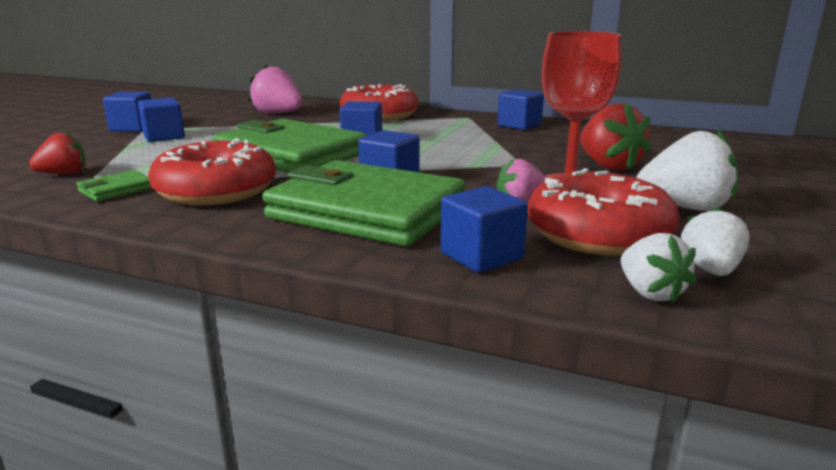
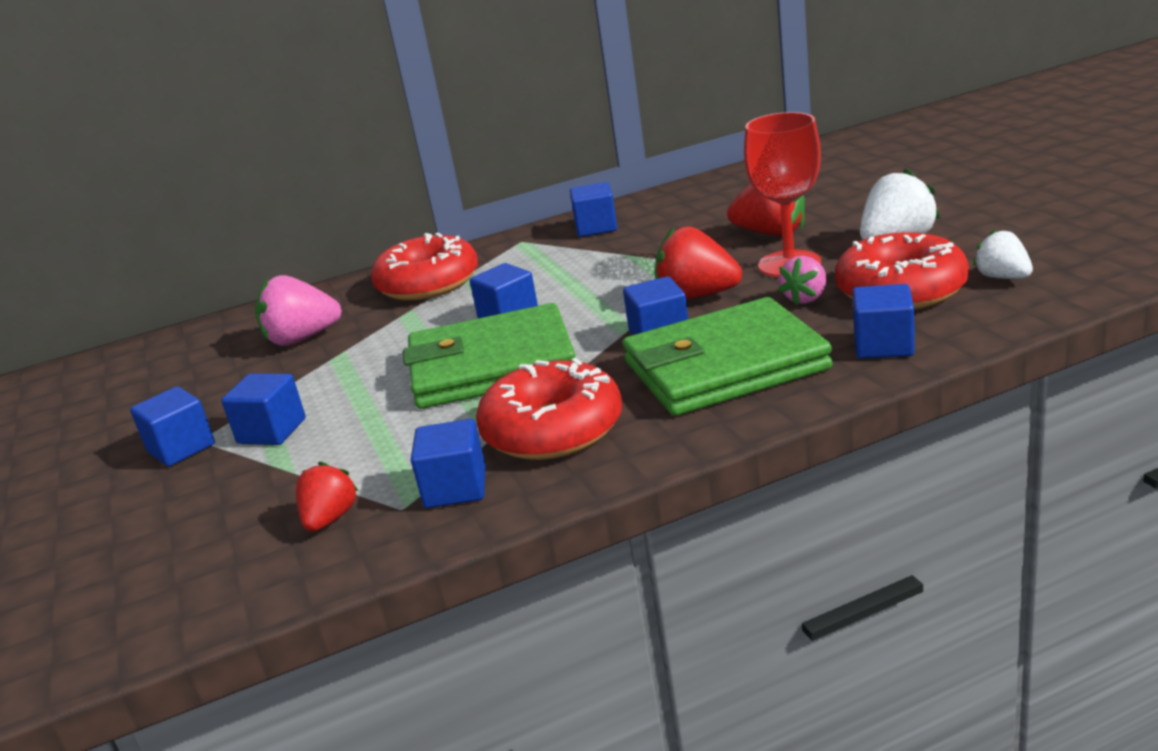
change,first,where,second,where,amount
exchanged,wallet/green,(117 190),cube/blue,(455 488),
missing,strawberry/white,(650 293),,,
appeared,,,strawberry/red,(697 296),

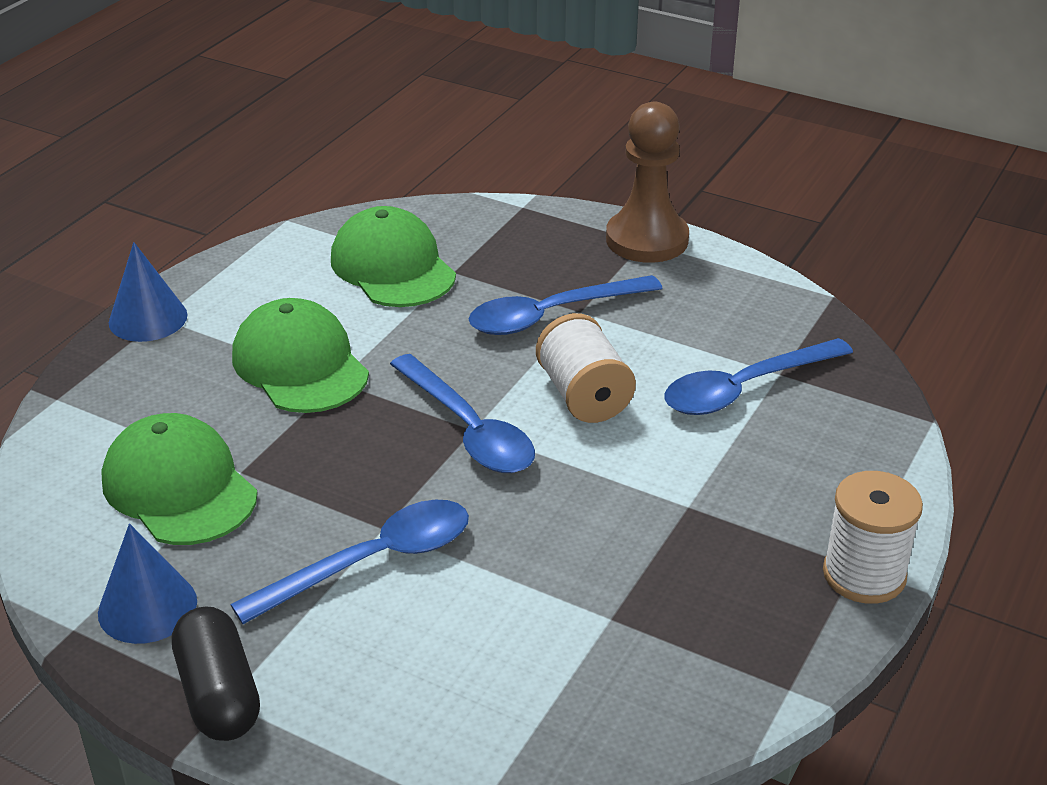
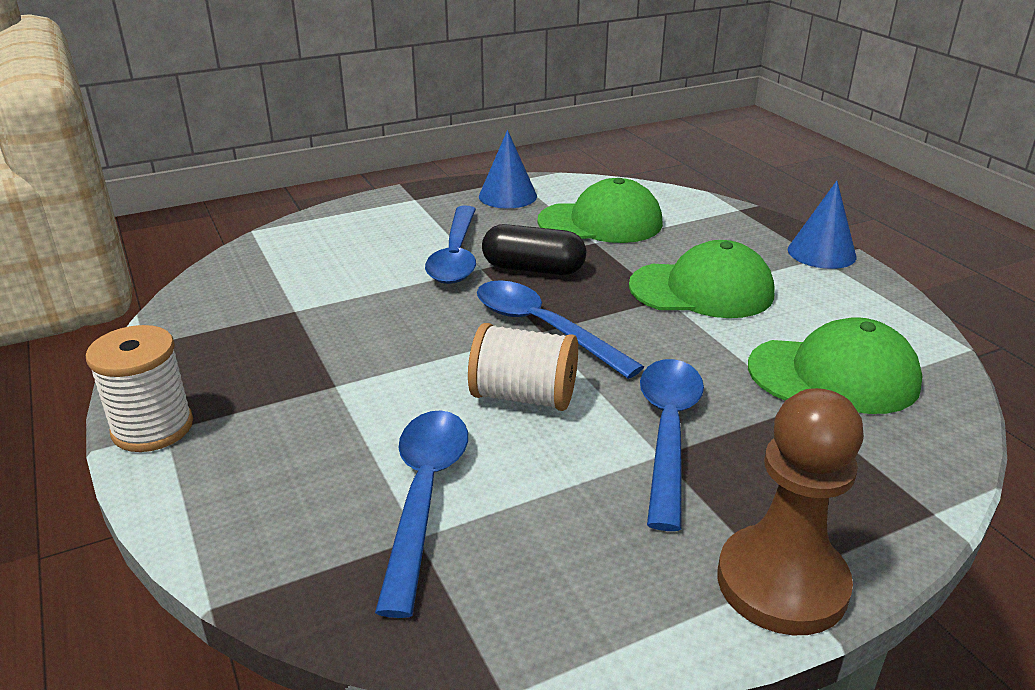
change,first,where,second,where,amount
relocated,capsule/black,(219 694),,(533 269),
spun,spoon/blue,(468 429),,(543 328),45 degrees clockwise

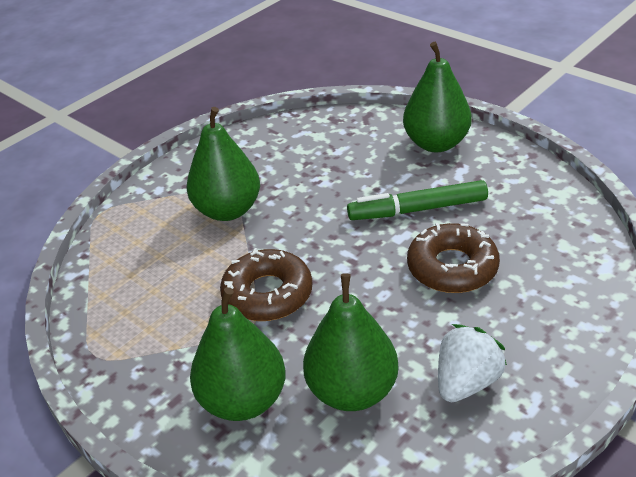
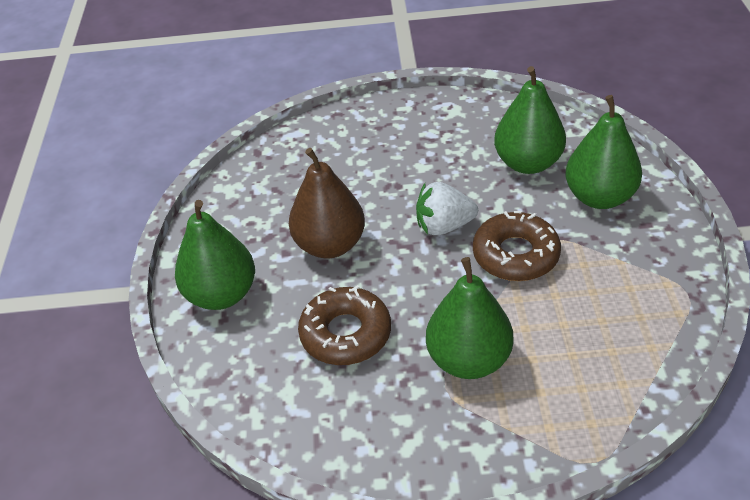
change,first,where,second,where,amount
exchanged,marker/green,(418 209),pear/brown,(330 245),
relocated,donut/brown,(452 267),,(345 334),
relocated,strawberry/white,(466 382),,(444 226),

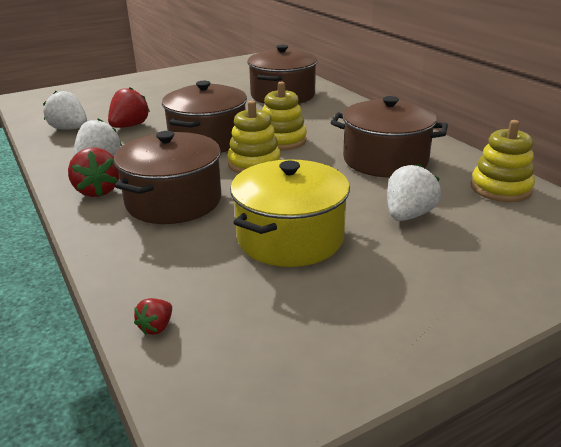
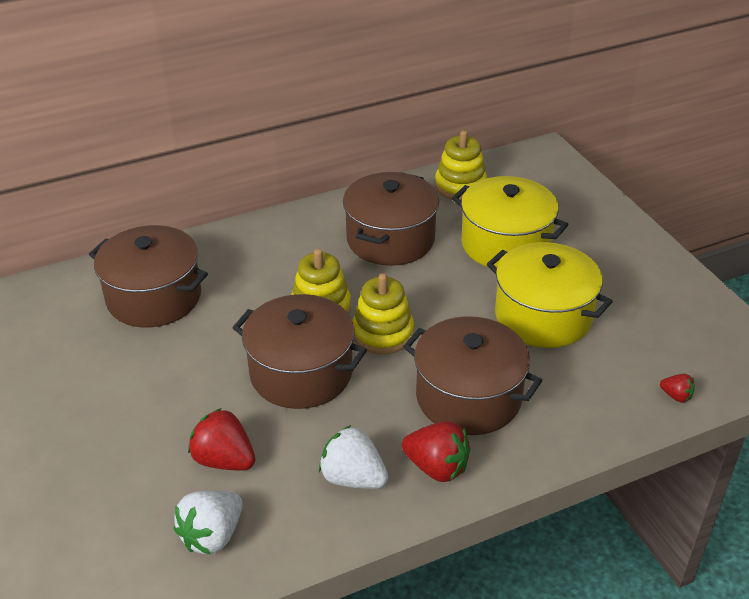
change,first,where,second,where,amount
spun,strawberry/red,(97 191),,(437 467),45 degrees clockwise
exchanged,strawberry/white,(408 215),pot/yellow,(505 244),

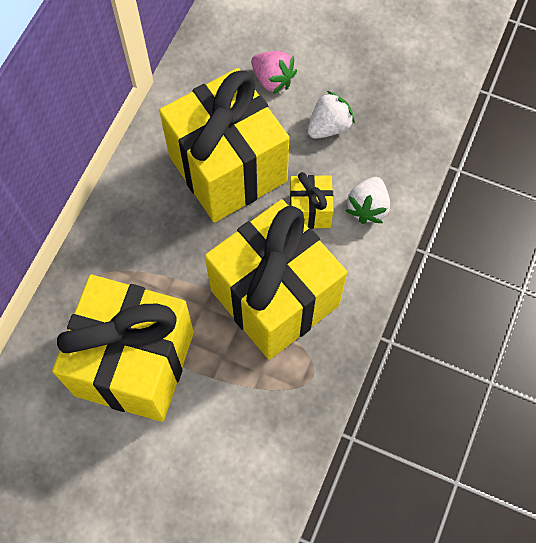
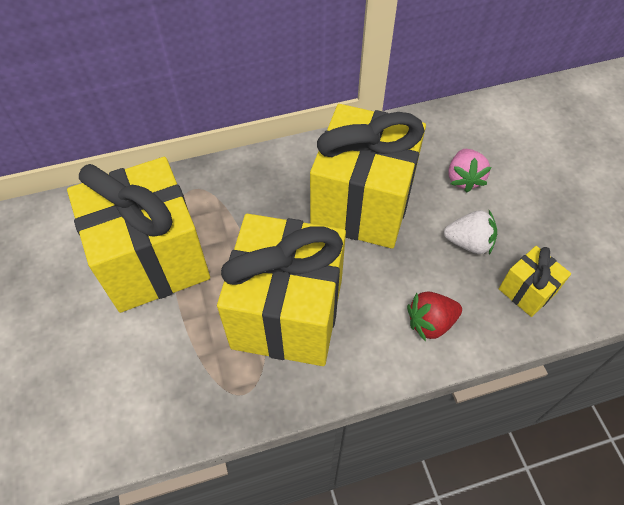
change,first,where,second,where,amount
relocated,gift/yellow,(310 211),,(527 291),
colour,strawberry/white,(367 207),strawberry/red,(430 323),

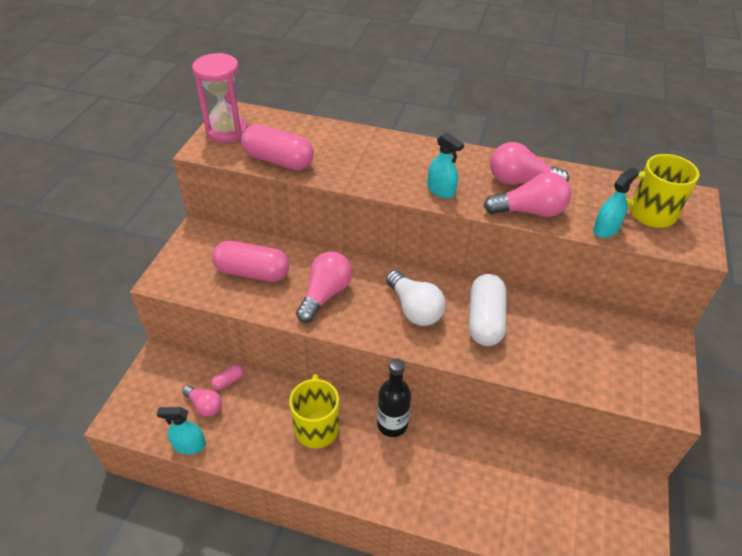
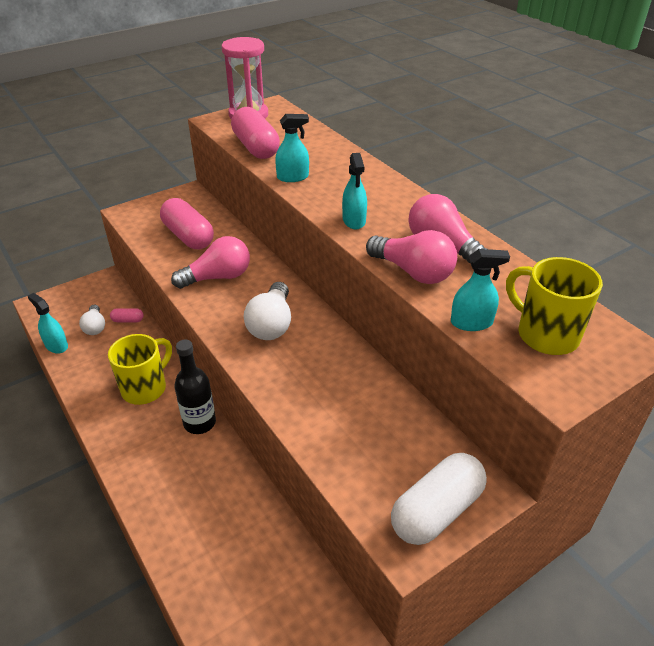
change,first,where,second,where,amount
colour,light bulb/pink,(204 405),light bulb/white,(95 327),
relocated,capsule/white,(485 320),,(436 511),
appeared,,,spray bottle/turquoise,(293 177),

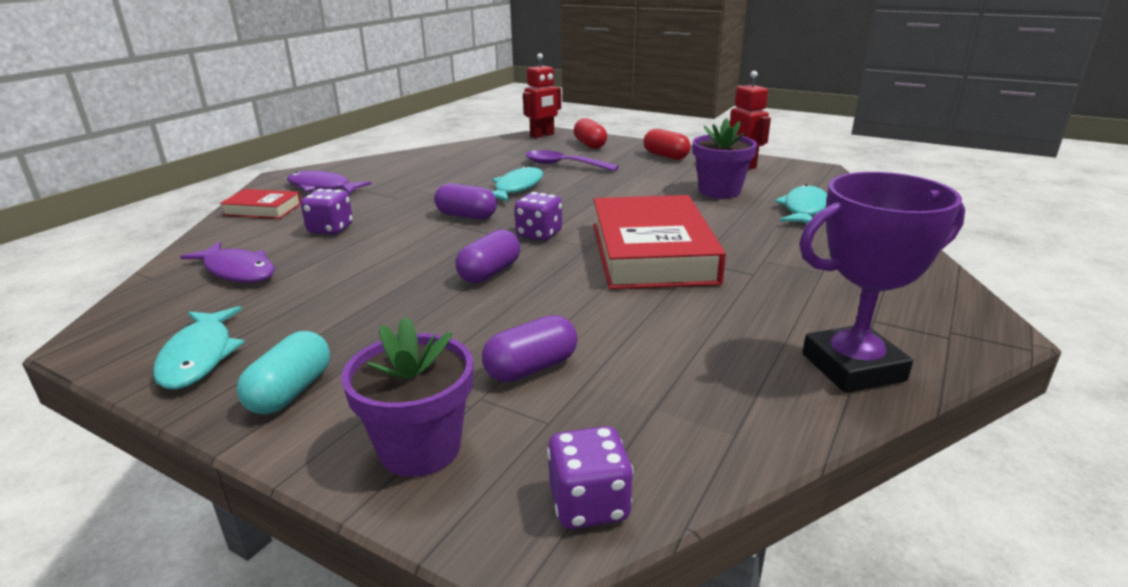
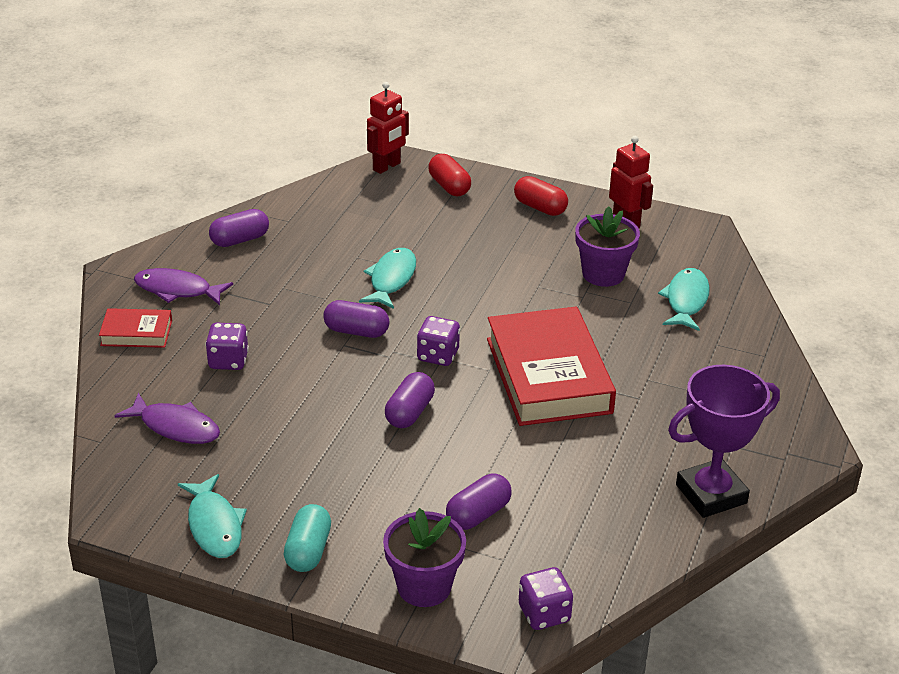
change,first,where,second,where,amount
missing,spoon/purple,(563 165),,,
appeared,,,capsule/purple,(240 240),

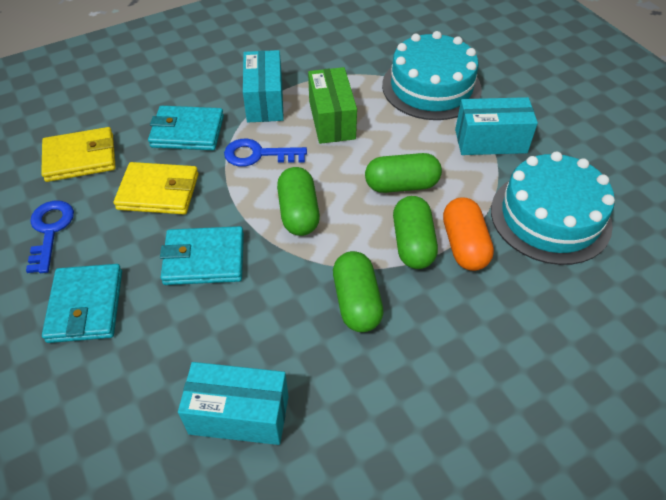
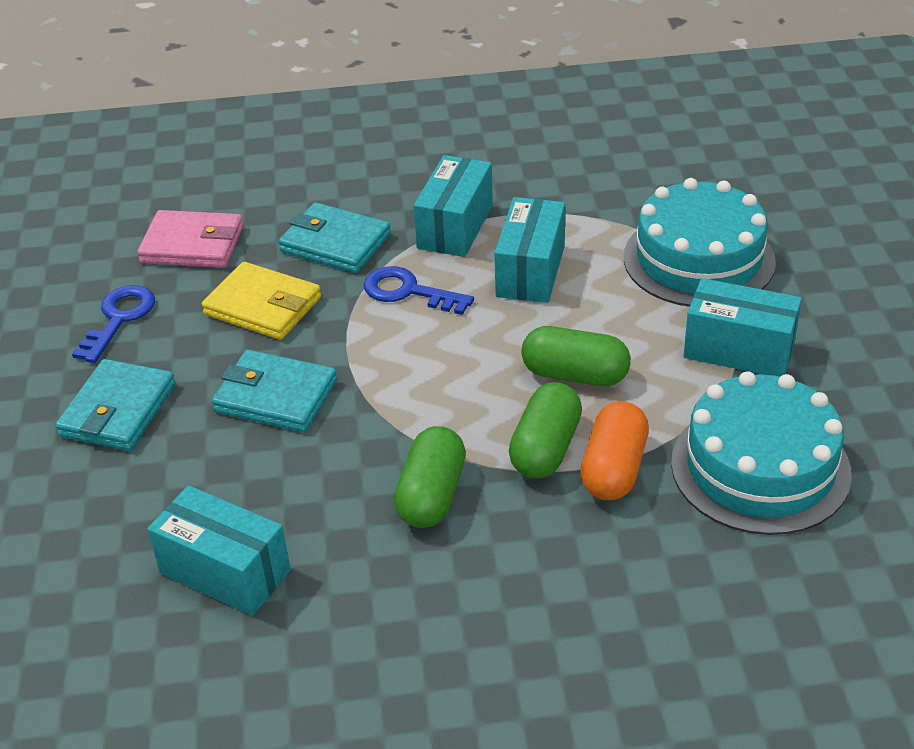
change,first,where,second,where,amount
colour,wallet/yellow,(80 158),wallet/pink,(192 244),
missing,capsule/green,(298 213),,,
colour,box/green,(331 120),box/turquoise,(530 271),

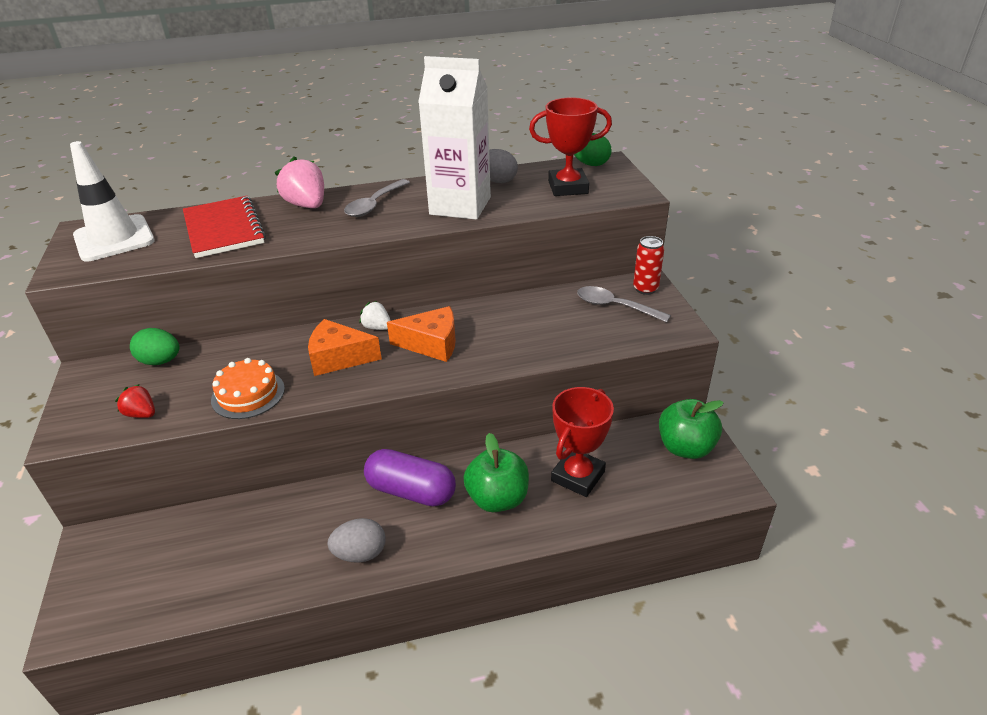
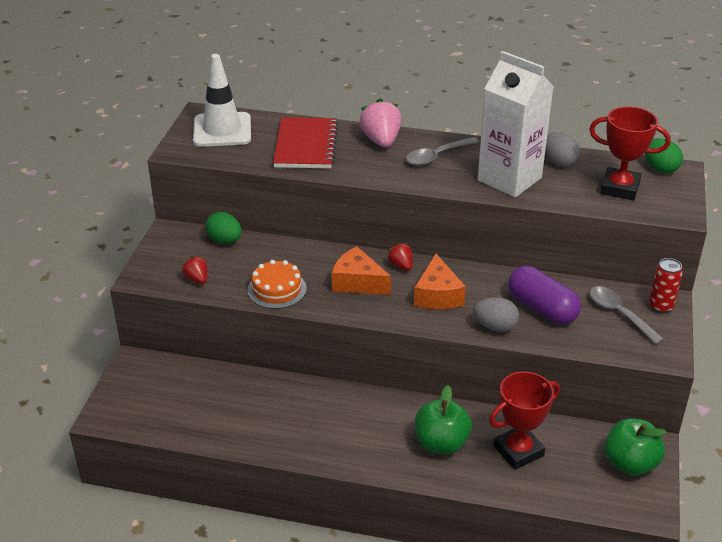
change,first,where,second,where,amount
relocated,egg/grey,(360 553),,(495 327),
colour,strawberry/white,(377 327),strawberry/red,(401 266),
relocated,capsule/purple,(411 491),,(542 308),
spun,cheese/orange,(431 344),,(437 295),60 degrees clockwise

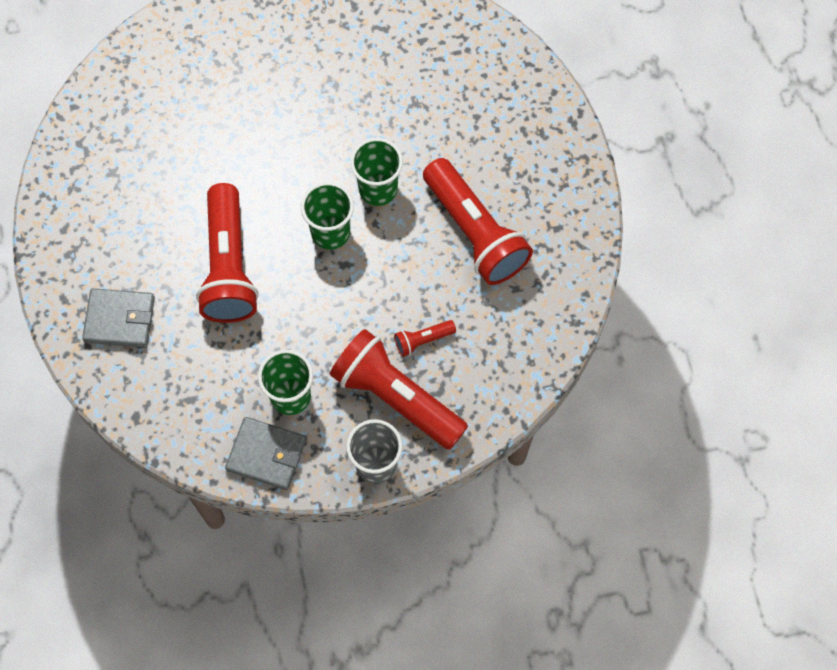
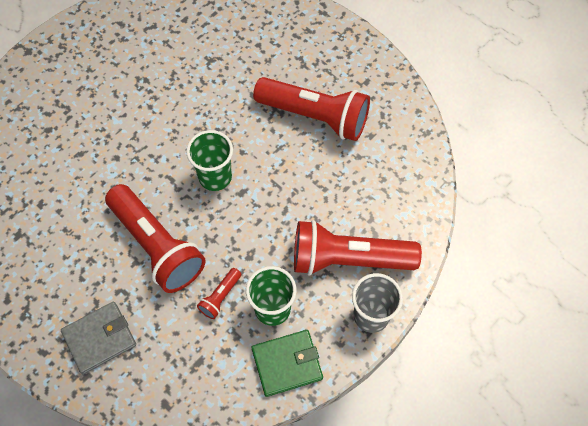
change,first,where,second,where,amount
colour,wallet/grey,(266 454),wallet/green,(287 363),
missing,cup/green,(378 189),,,
relocated,flashlight/red,(423 340),,(220 297),

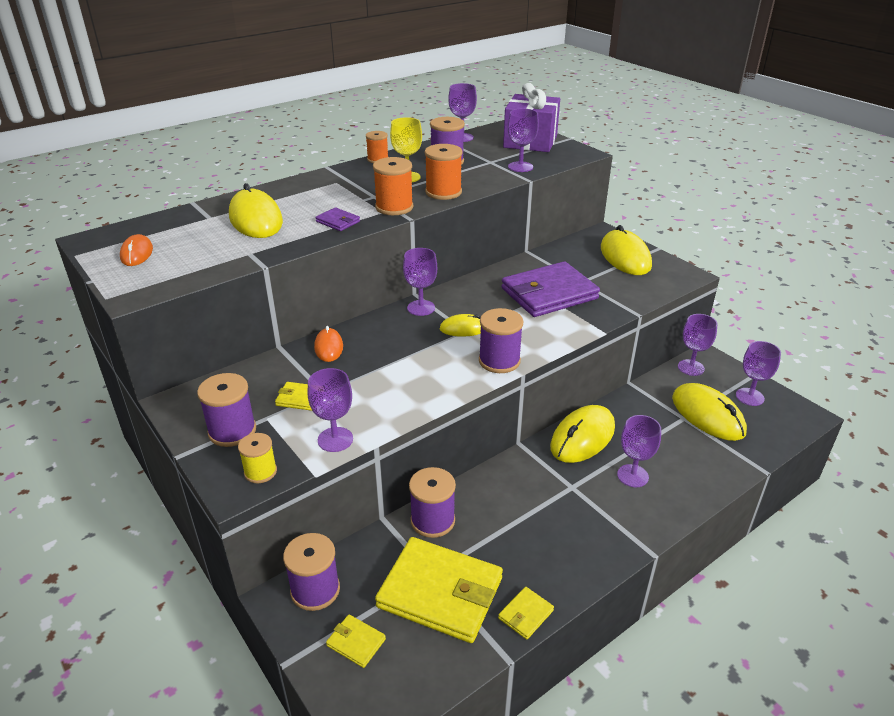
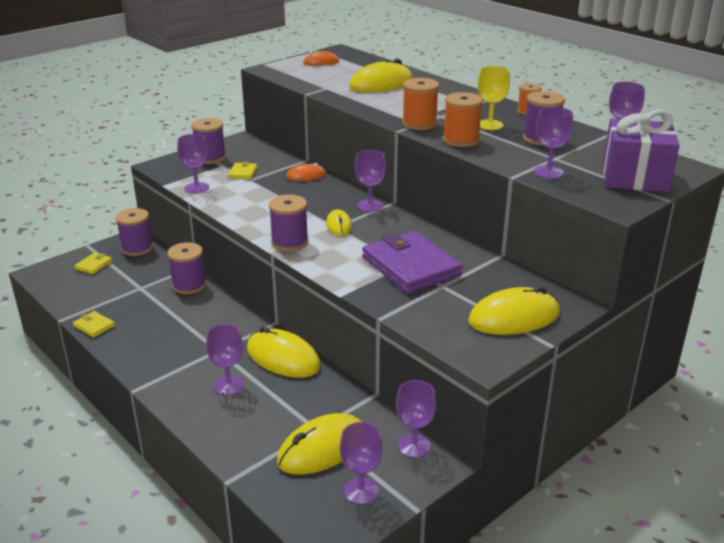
change,first,where,second,where,amount
missing,spool/yellow,(260 472),,,
missing,wallet/purple,(338 221),,,
missing,wallet/yellow,(440 592),,,

